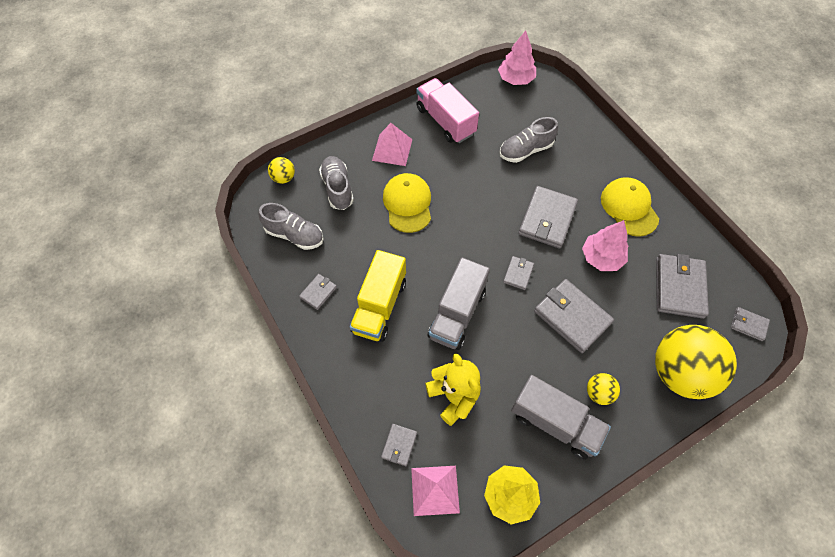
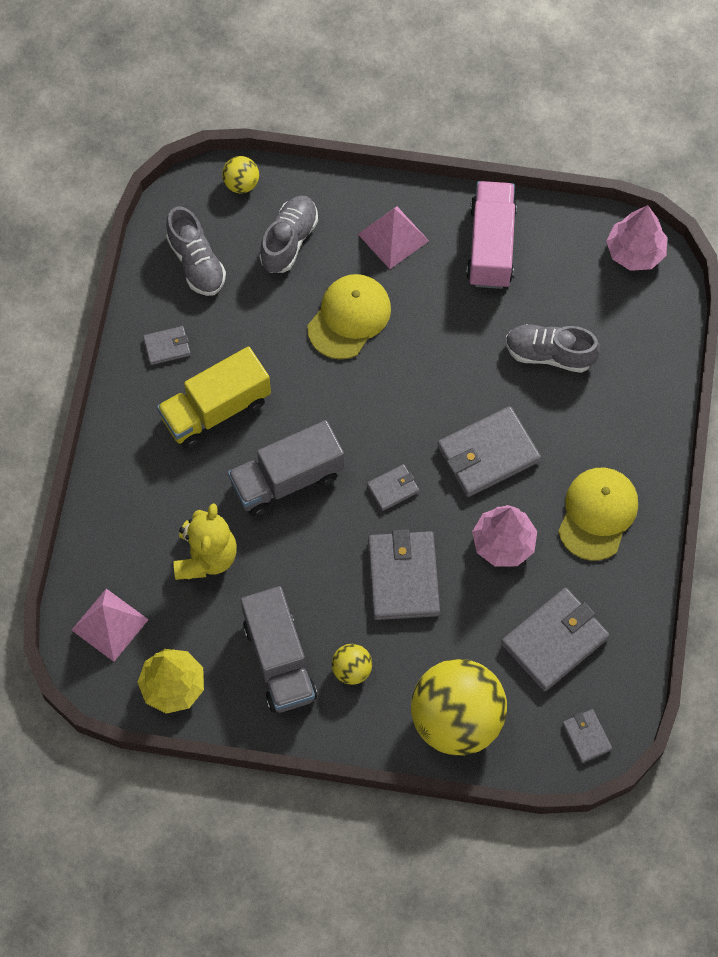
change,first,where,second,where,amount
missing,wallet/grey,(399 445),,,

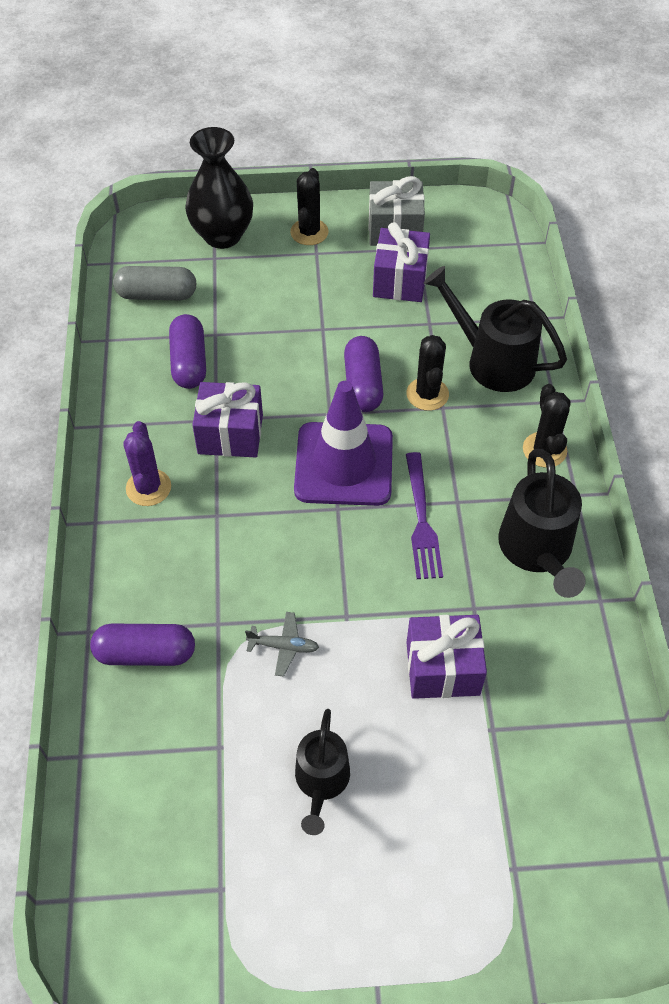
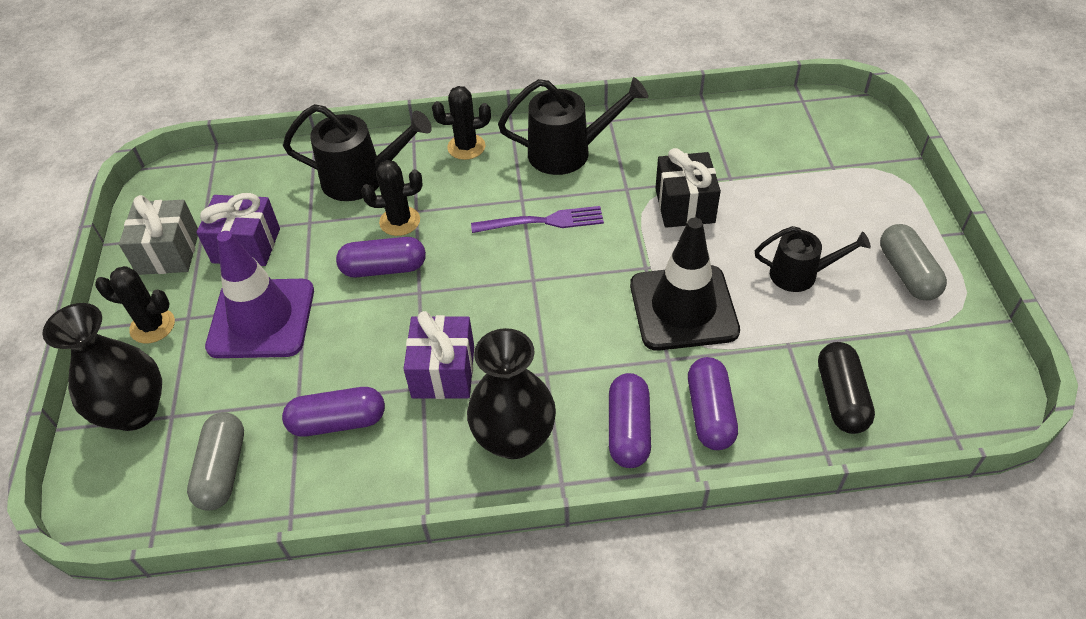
change,first,where,second,where,amount
exchanged,cactus/purple,(148 487),vase/black,(514 438),
exchanged,plane/grey,(284 646),traffic cone/black,(683 308),
relocated,traffic cone/purple,(344 464),,(261 319),
colour,gift/purple,(442 668),gift/black,(684 205),
spun,watering can/black,(491 361),,(363 179),120 degrees counterclockwise
appeared,,,capsule/purple,(628 430),
appeared,,,capsule/black,(841 397),
appeared,,,capsule/grey,(907 273),

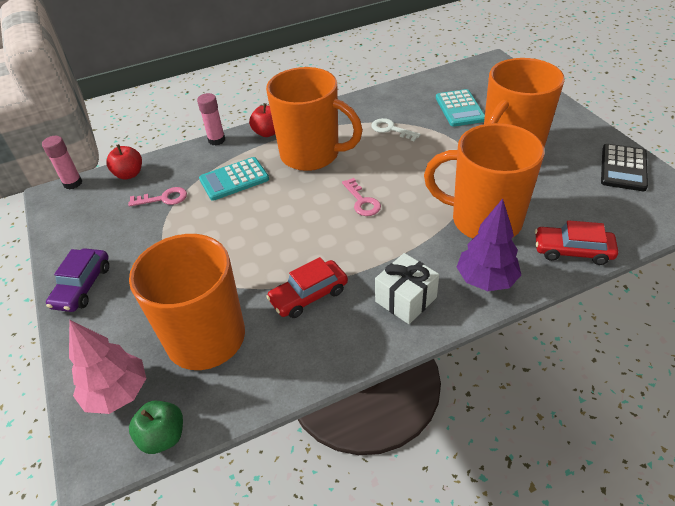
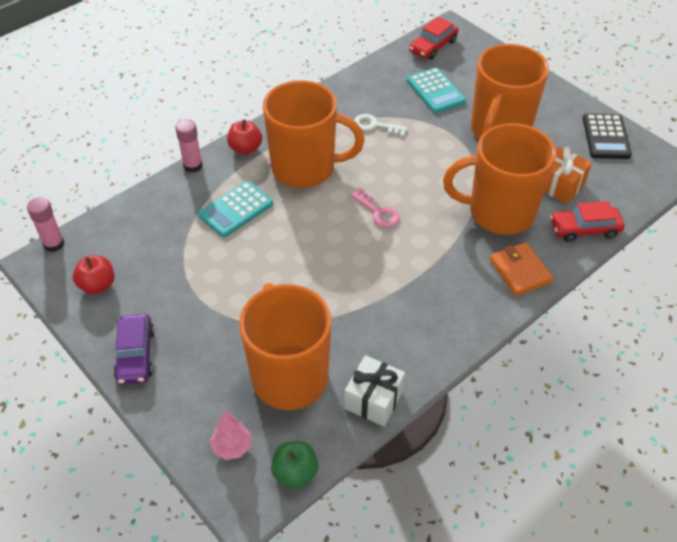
change,first,where,second,where,amount
size,tree/pink,(118 393),,(232 447),x0.62
relocated,apple/red,(129 174),,(97 285),
missing,key/pink,(163 198),,,
relocated,car/red,(308 295),,(433 46),
relocated,gift/white,(405 299),,(373 400),
exchanged,tree/purple,(486 280),wallet/orange,(520 271),
appeared,,,gift/orange,(559 186),

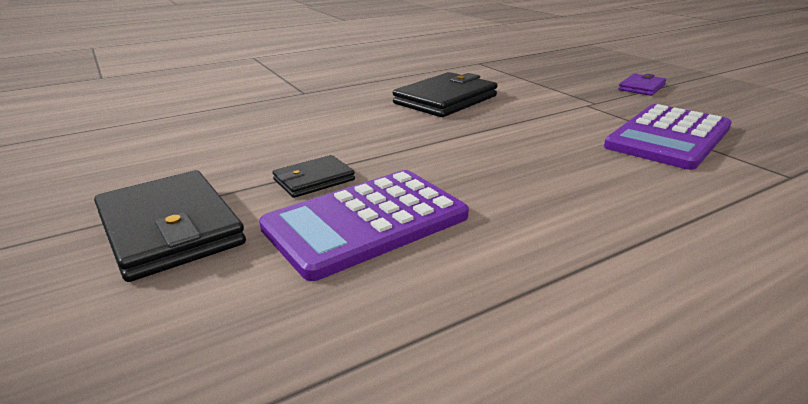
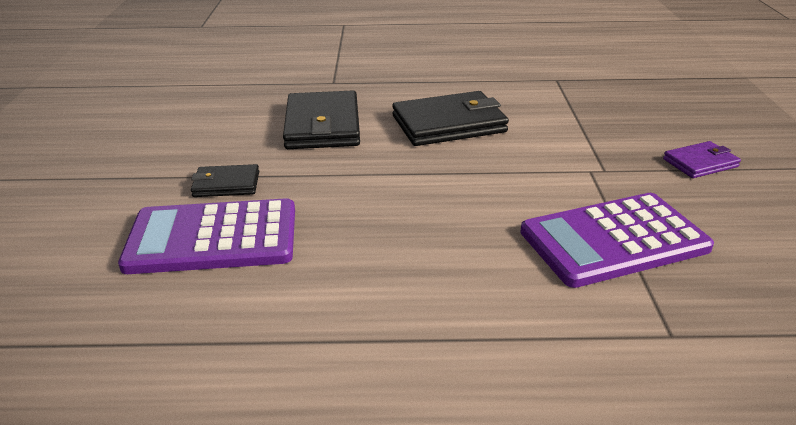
change,first,where,second,where,amount
relocated,wallet/black,(170 229),,(323 125),

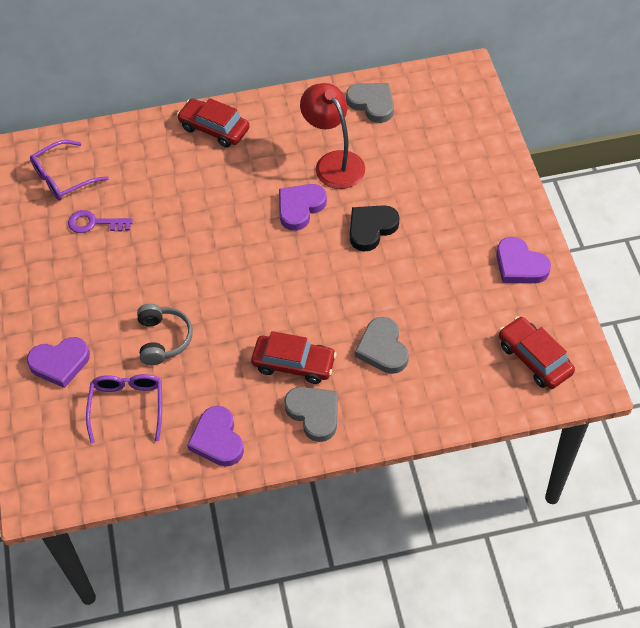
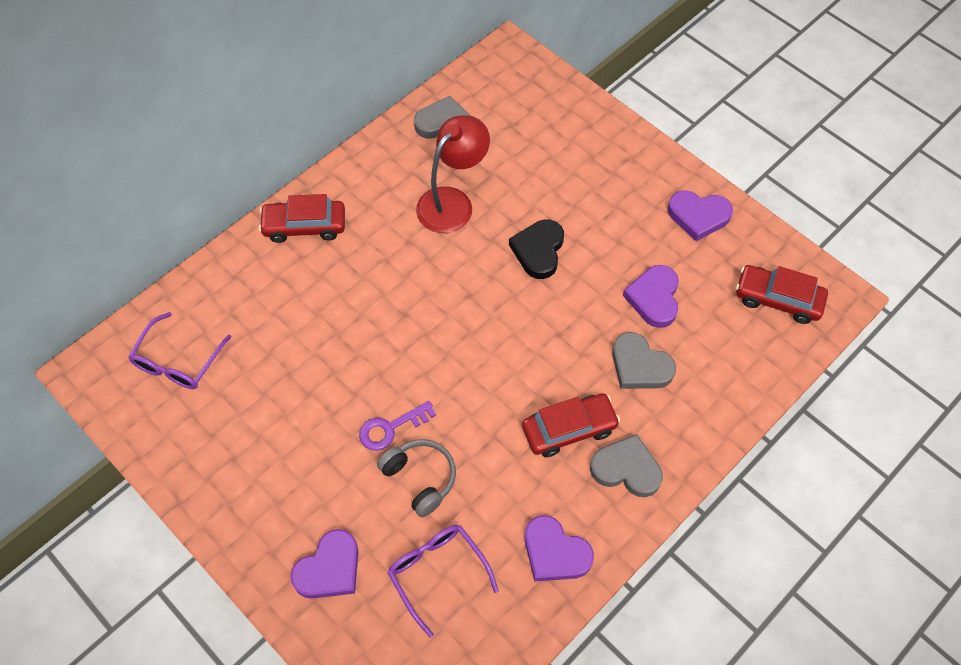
change,first,where,second,where,amount
relocated,key/purple,(94 223),,(391 428),
relocated,heart/purple,(300 208),,(654 298),
spun,lamp/red,(334 162),,(452 202),105 degrees clockwise

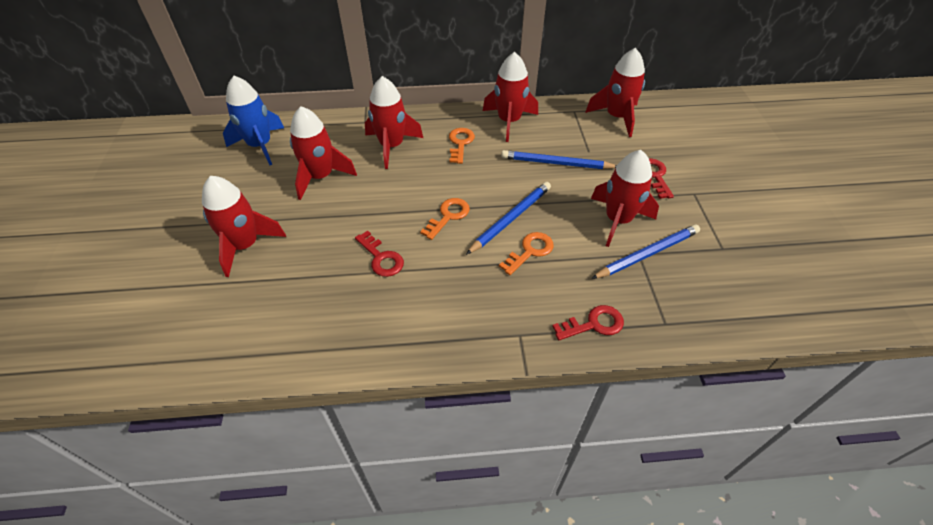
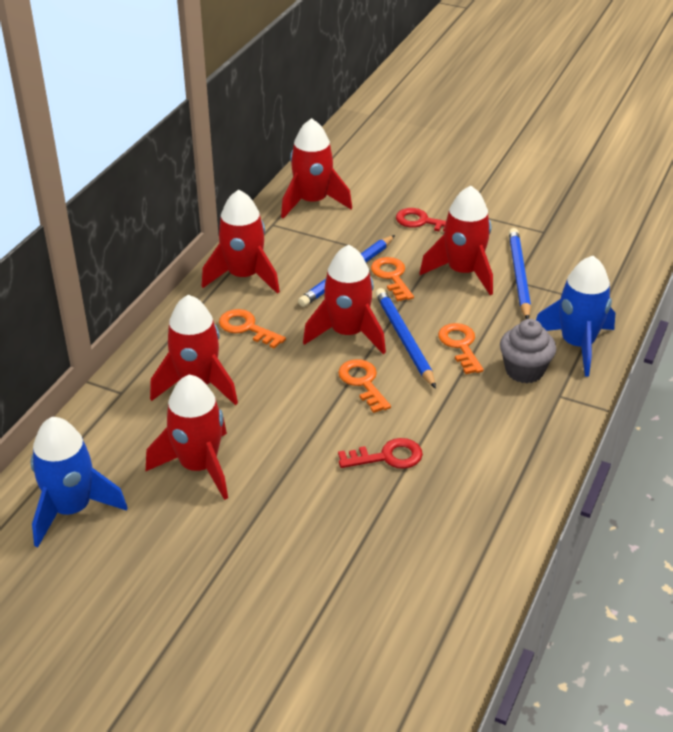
change,first,where,second,where,amount
relocated,rocket/red,(245 245),,(347 333),
exchanged,key/red,(594 324),rocket/blue,(577 345),
appeared,,,key/orange,(392 276),
appeared,,,cupcake/grey,(524 370),

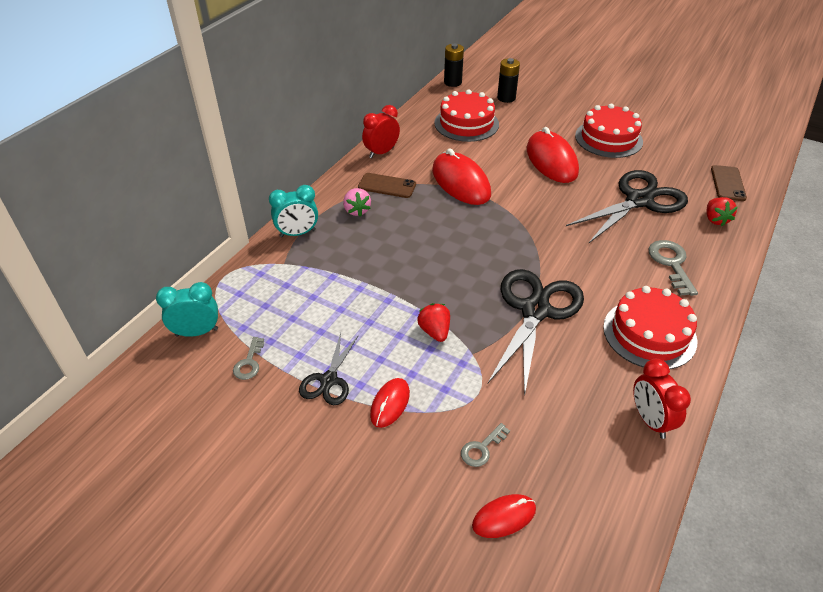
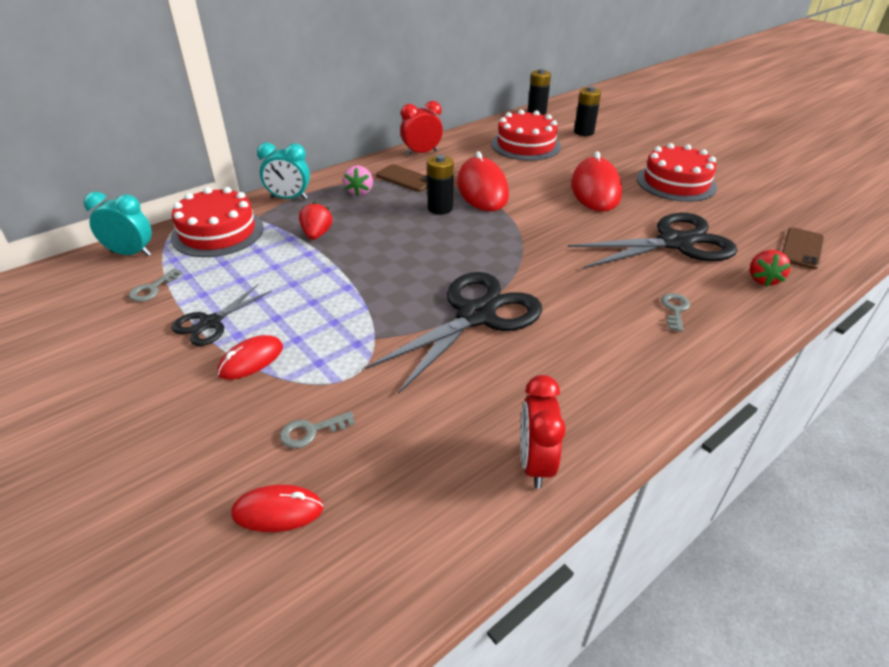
change,first,where,second,where,amount
relocated,strawberry/red,(435 331),,(317 234),
relocated,cake/red,(649 334),,(218 232),
size,key/grey,(671 264),,(675 310),x0.60
appeared,,,battery/black,(440 208),

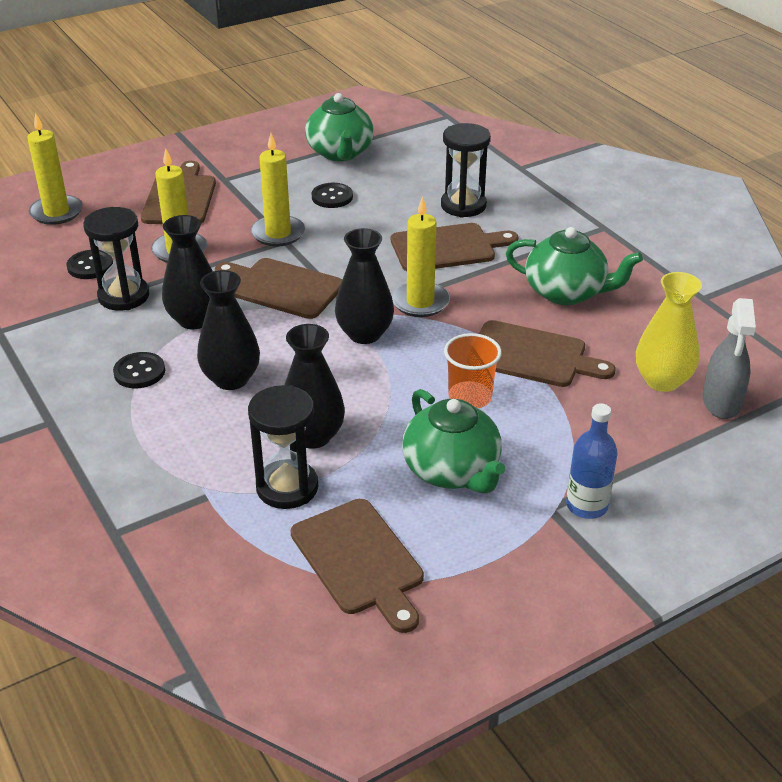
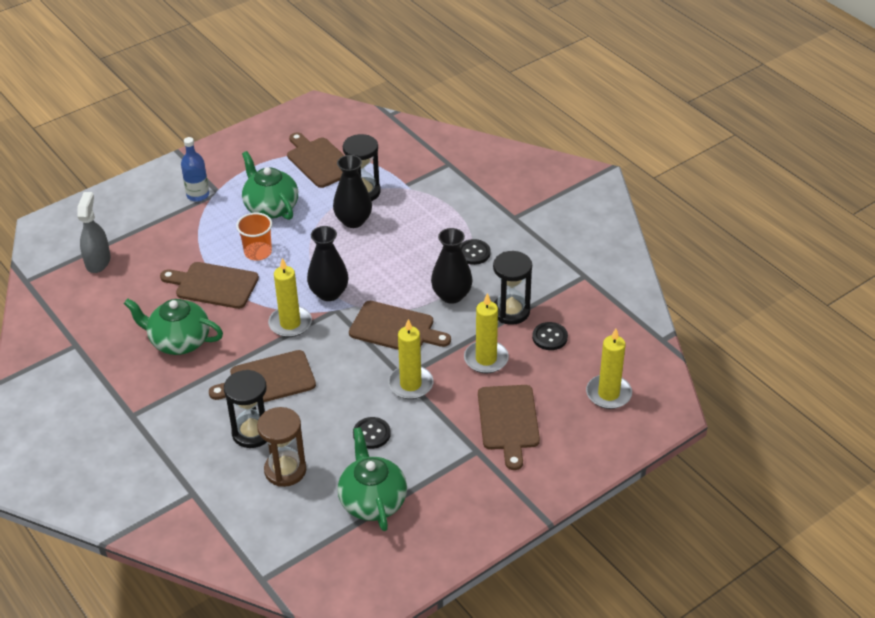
change,first,where,second,where,amount
missing,vase/black,(231 379),,,
missing,vase/yellow,(662 381),,,
appeared,,,hourglass/brown,(285 470),

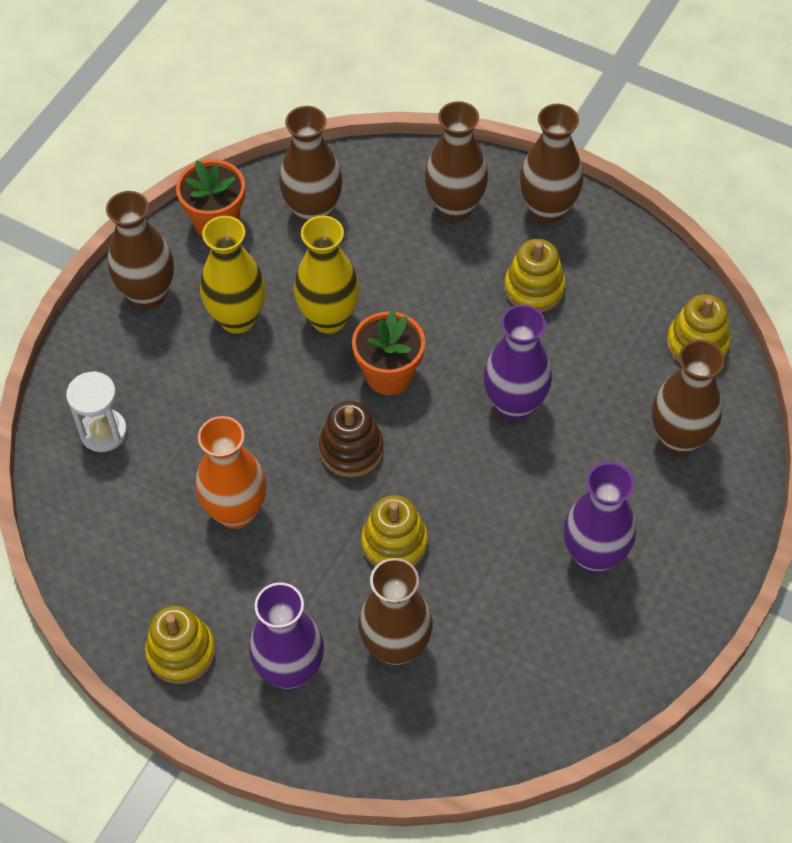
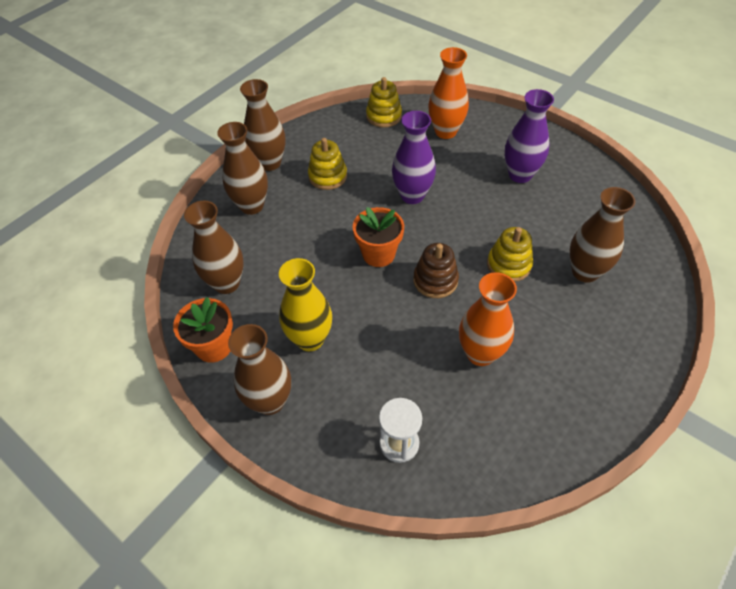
change,first,where,second,where,amount
missing,stacking toy/yellow,(181 652),,,
missing,vase/purple,(290 670),,,
missing,vase/yellow,(329 318),,,
colour,vase/brown,(678 439),vase/orange,(445 132),

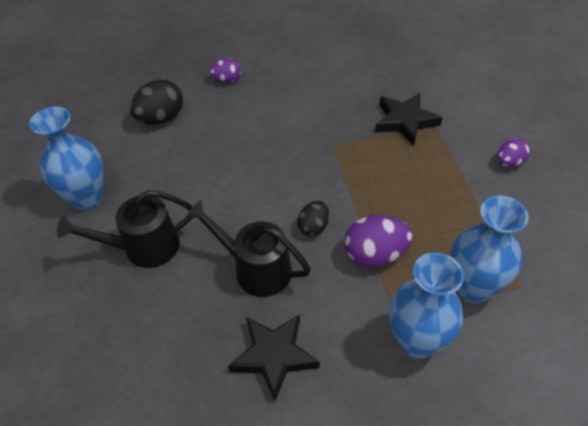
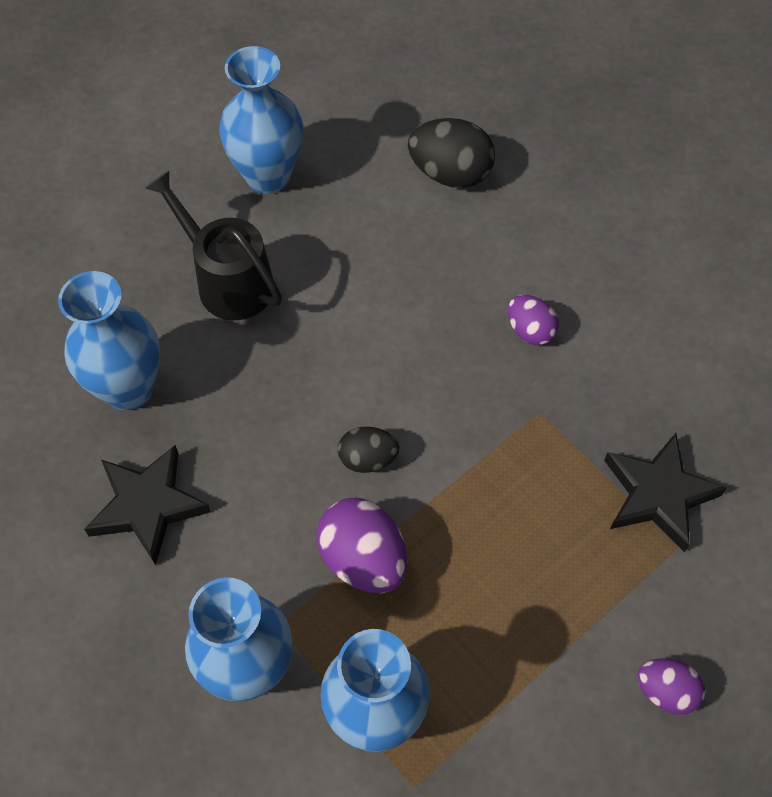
change,first,where,second,where,amount
missing,watering can/black,(255 269),,,
relocated,egg/purple,(227 80),,(530 331),
appeared,,,vase/blue,(128 388),

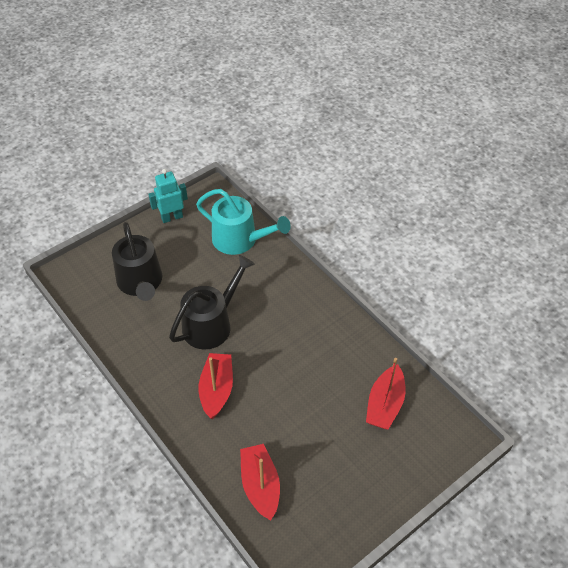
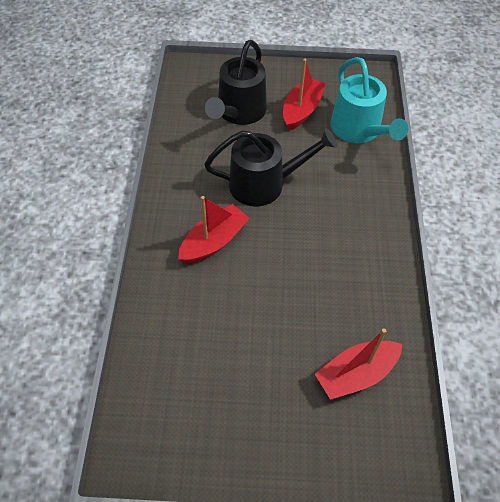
change,first,where,second,where,amount
missing,robot/turquoise,(172 217),,,
relocated,boat/red,(260 485),,(301 110),

